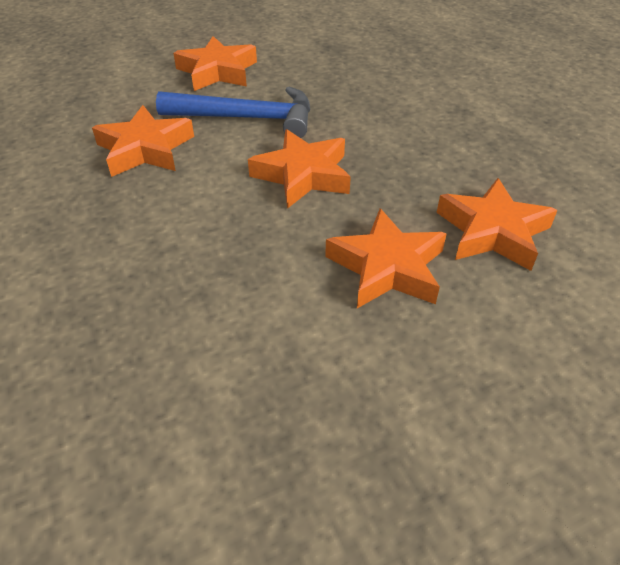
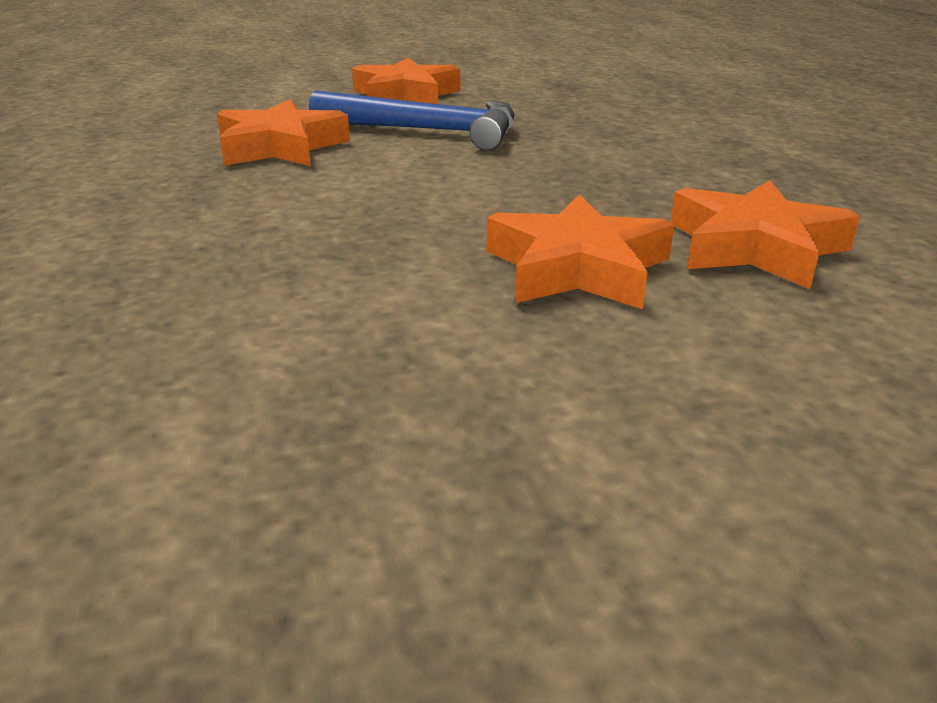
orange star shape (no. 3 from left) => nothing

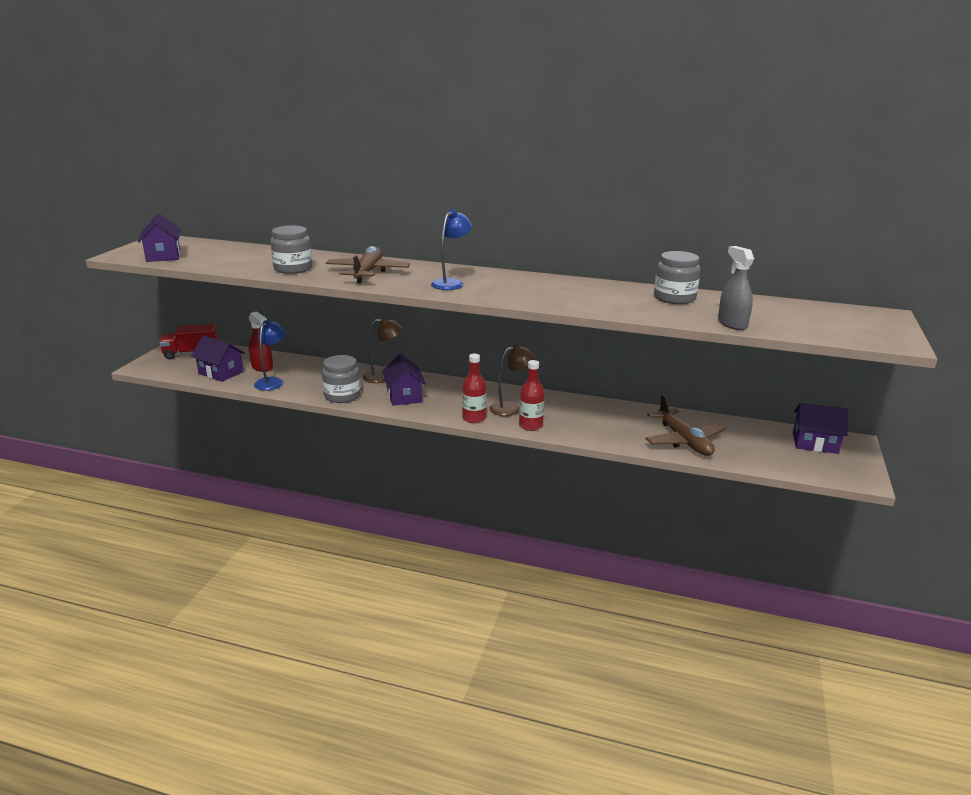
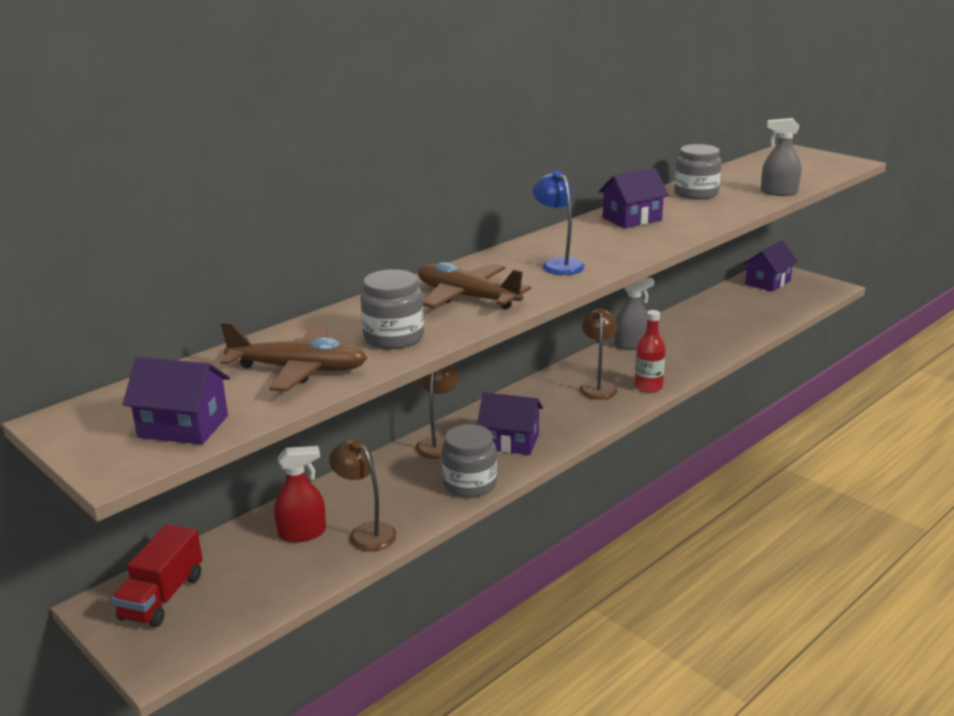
violet toy house (no. 2 from left in the first image) => violet toy house (no. 3 from left), shifted
royal blue desk lamp (no. 1 from left) => russet desk lamp (no. 1 from left)
scarlet bottle (no. 1 from left) => nothing
russet toy plane (no. 2 from left in the first image) => russet toy plane (no. 1 from left), shifted
nothing => ash-grey spray bottle (no. 1 from left)

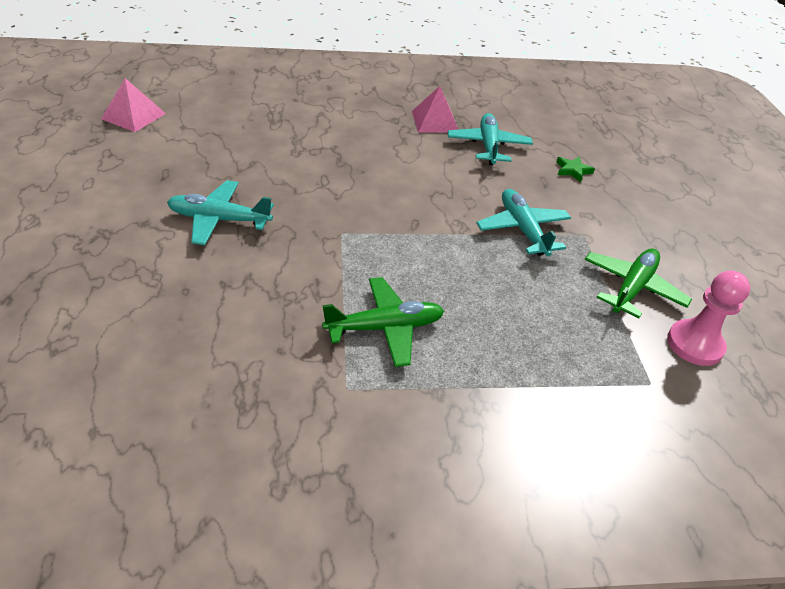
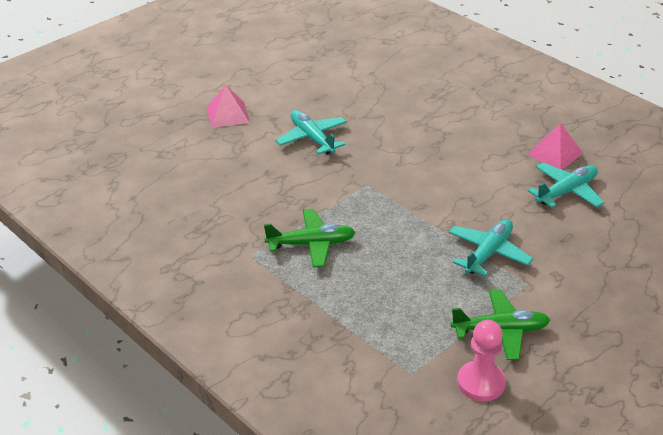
pink pyramid shape (no. 1 from left), shifted
emerald toy plane (no. 1 from left), 45 degrees counterclockwise
emerald star shape => nothing

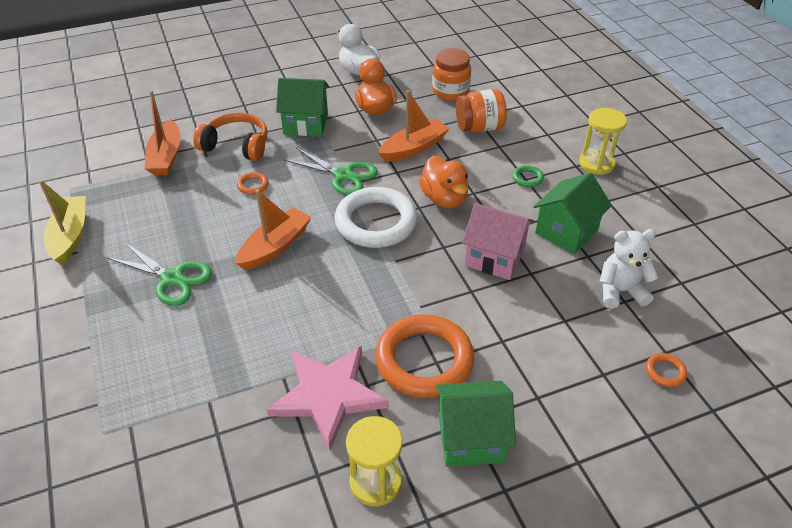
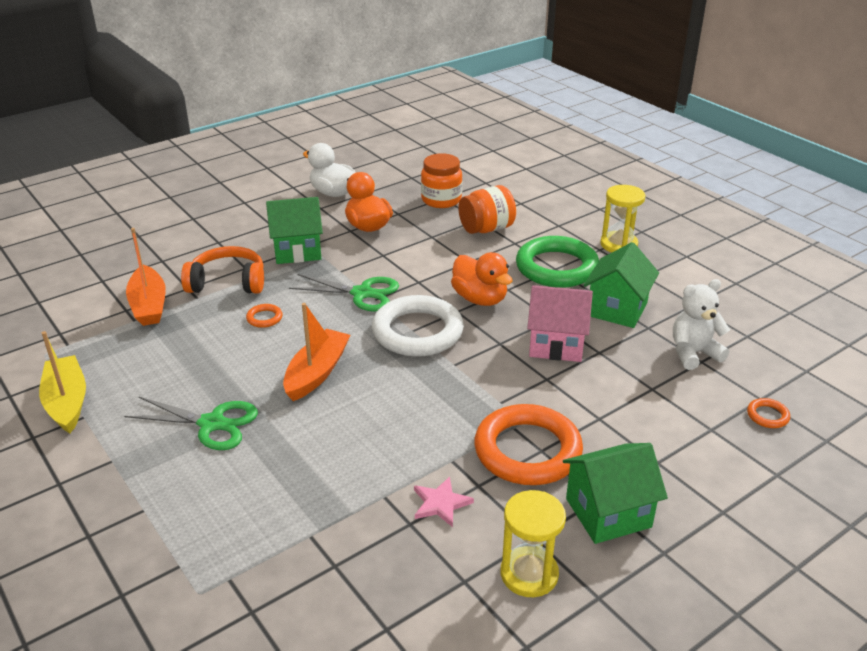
pink star shape, x0.47
orange sailboat (no. 3 from left) => nothing
emerald torus, x2.49

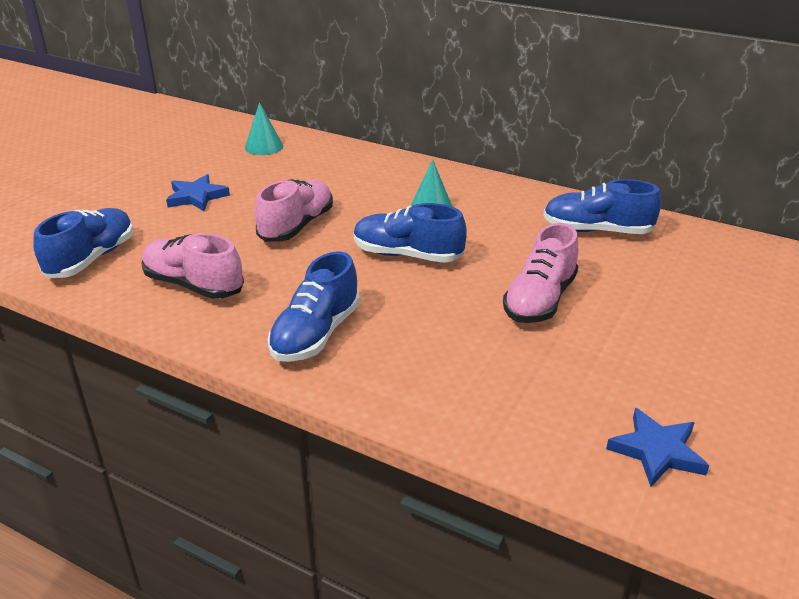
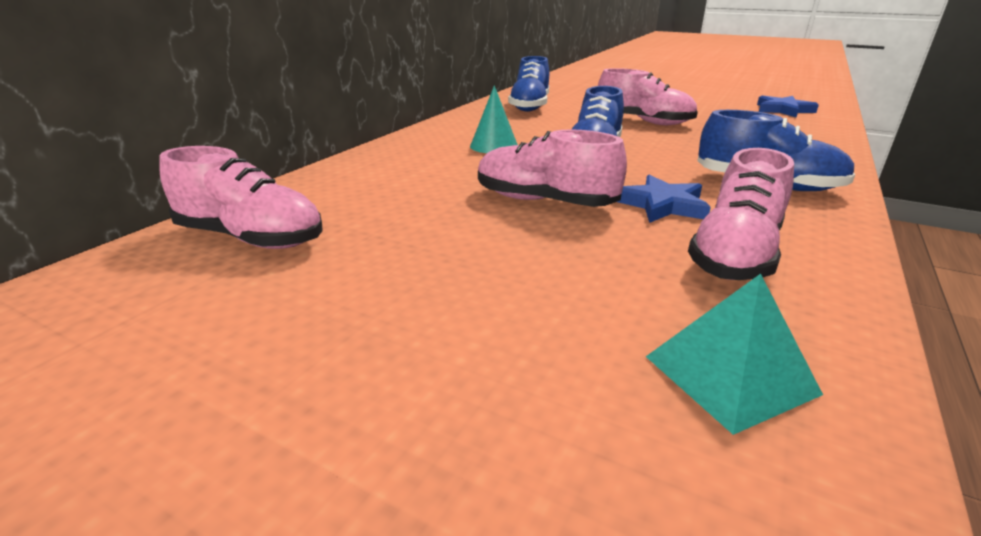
royal blue sneaker (no. 1 from left) => aqua pyramid shape
royal blue star shape (no. 1 from left), shifted
aqua cone shape (no. 1 from left) => pink sneaker (no. 1 from left)

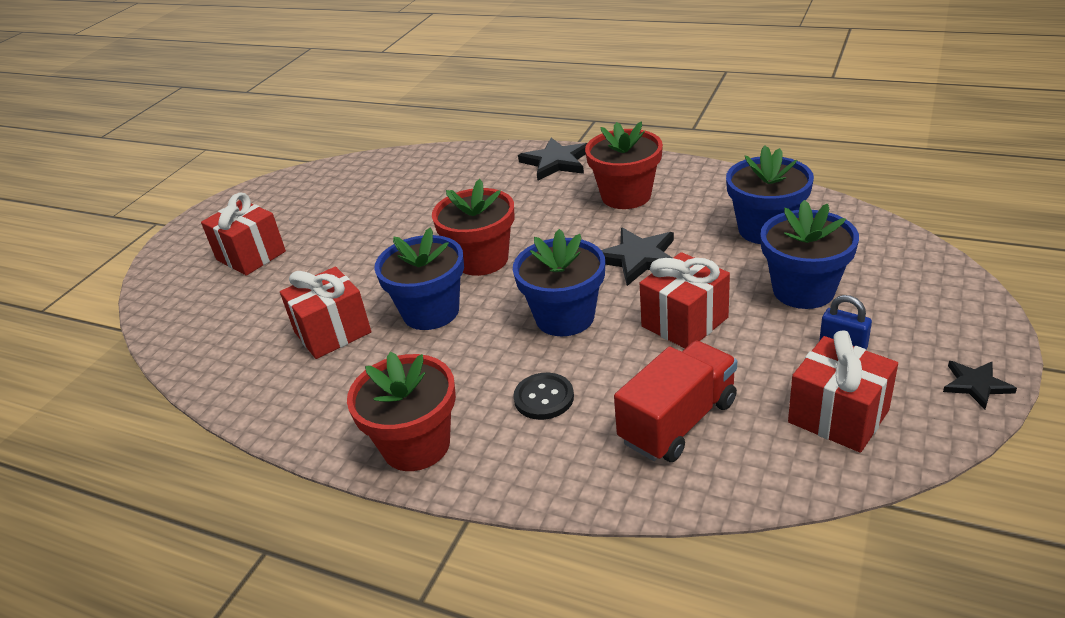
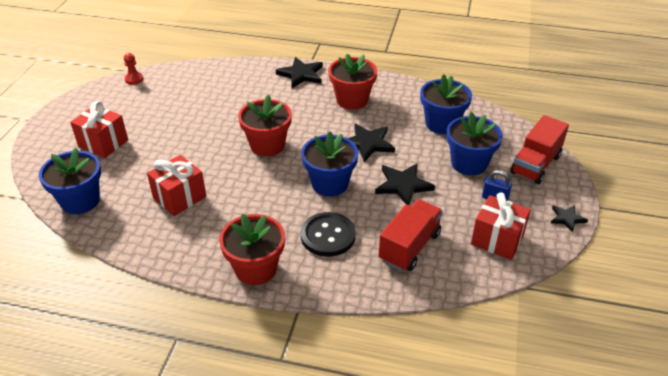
royal blue plant pot (no. 1 from left), shifted
black sewing button, x1.52
scarlet wrapped gift (no. 3 from left) => black star shape (no. 3 from left)
nothing => scarlet chess pawn
nothing => scarlet truck (no. 2 from left)

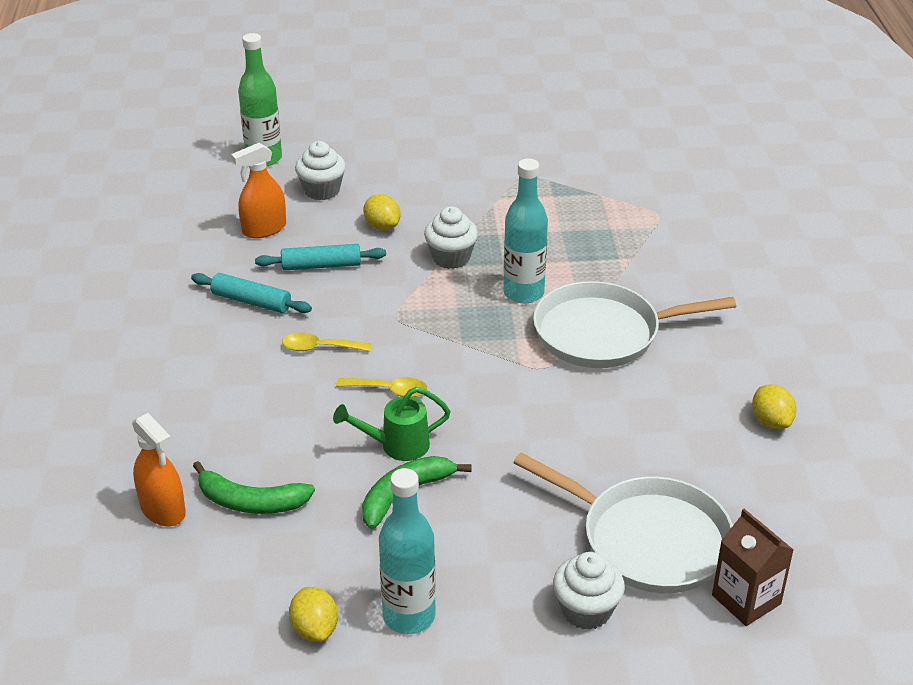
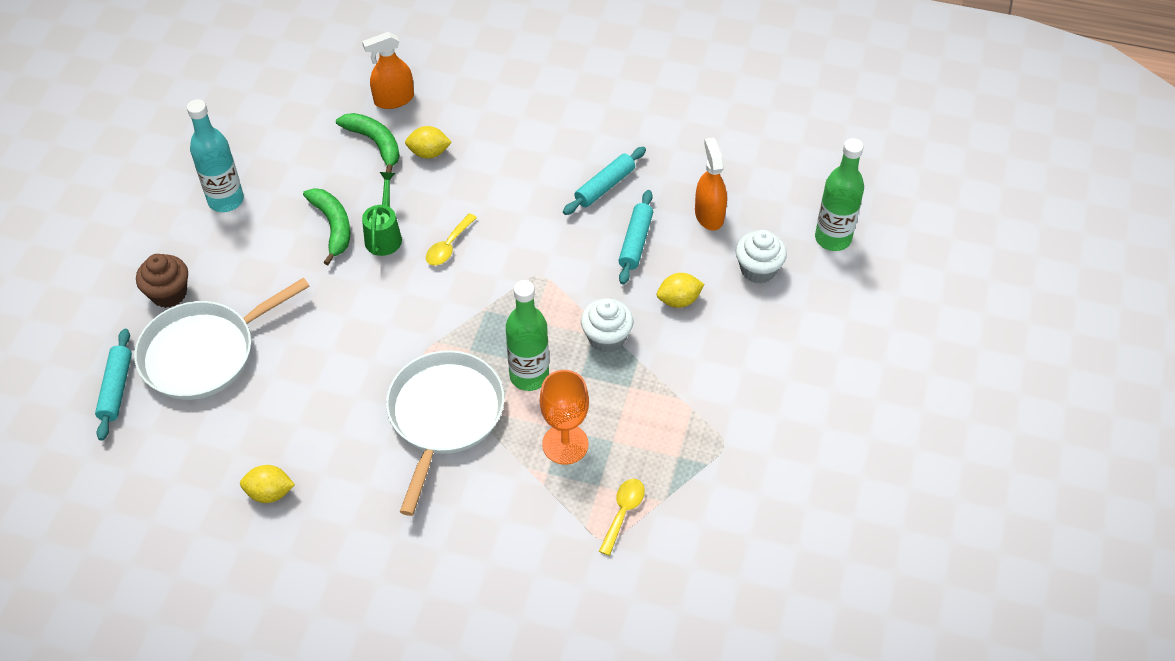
emerald toy banana (no. 1 from left in the first image) => emerald toy banana (no. 2 from left), 105 degrees clockwise
golden teaspoon (no. 1 from left in the first image) => golden teaspoon (no. 2 from left), shifted
golden citrus fruit (no. 1 from left in the first image) => golden citrus fruit (no. 2 from left), shifted
aqua bottle (no. 2 from left) => emerald bottle (no. 1 from left)
white fairy cake (no. 3 from left) => russet fairy cake
russet milk carton => aqua rolling pin (no. 1 from left)
nothing => orange goblet

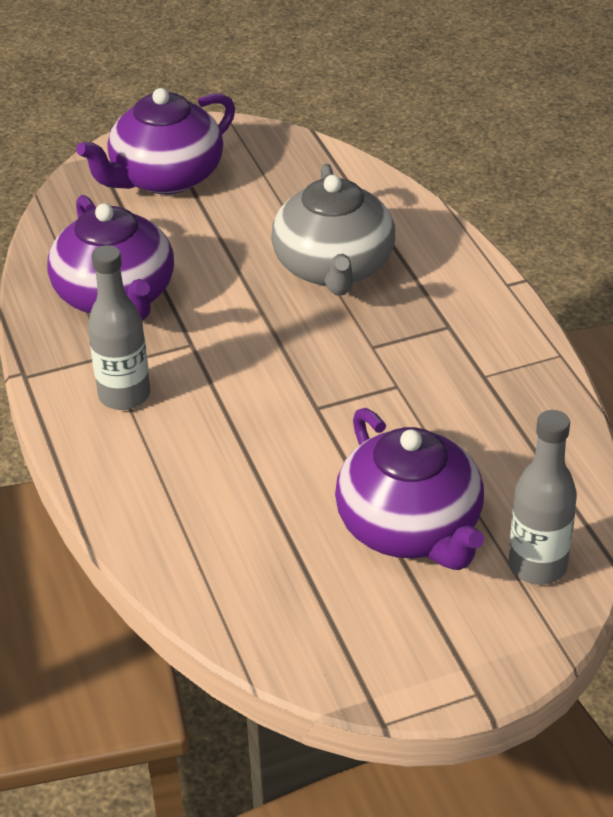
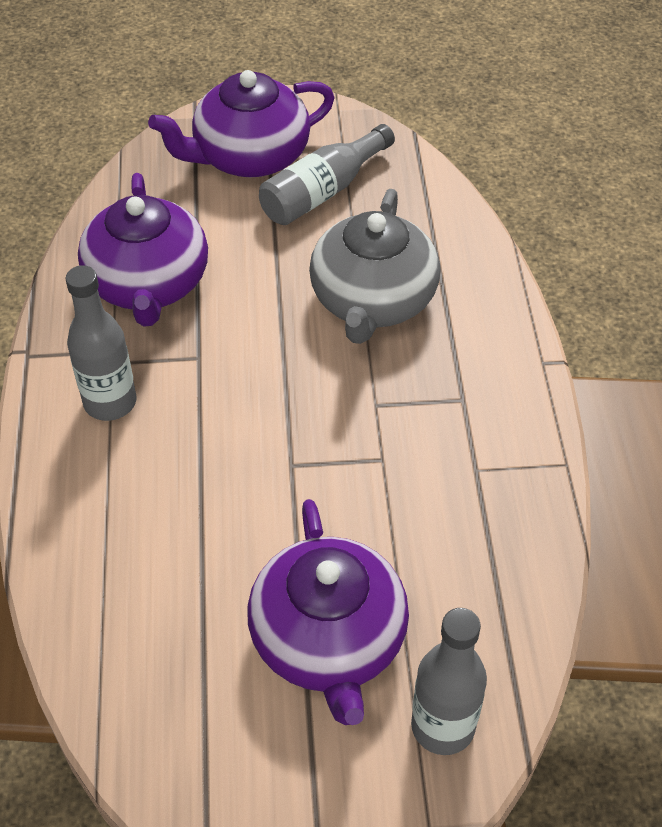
nothing => ash-grey bottle (no. 2 from left)

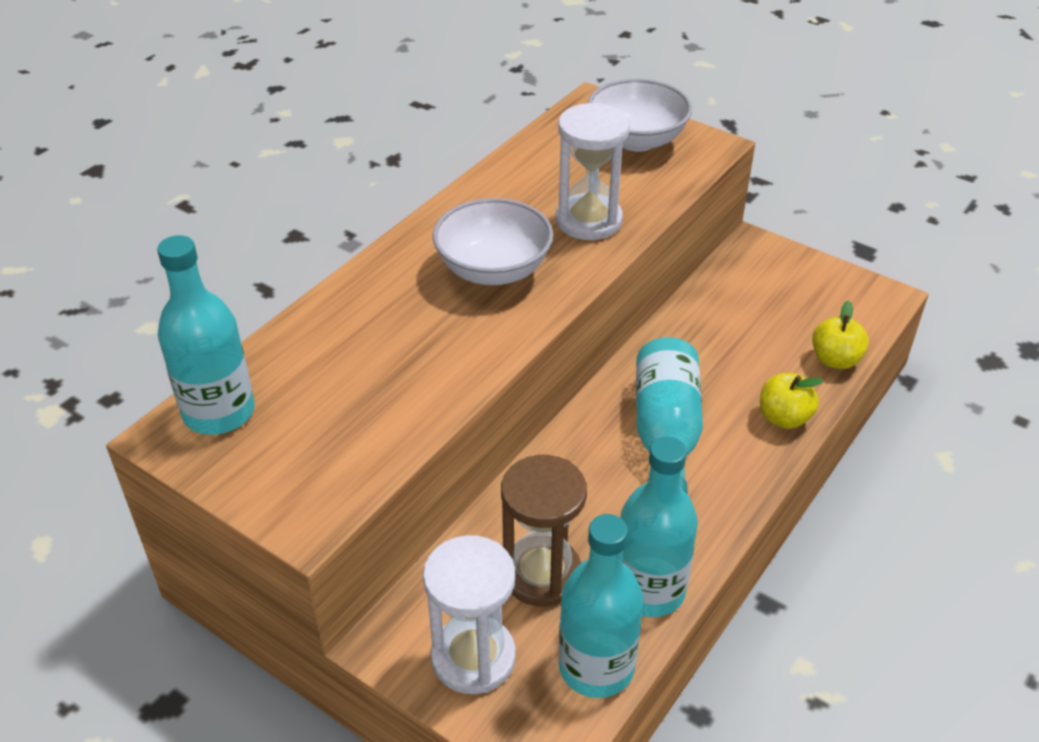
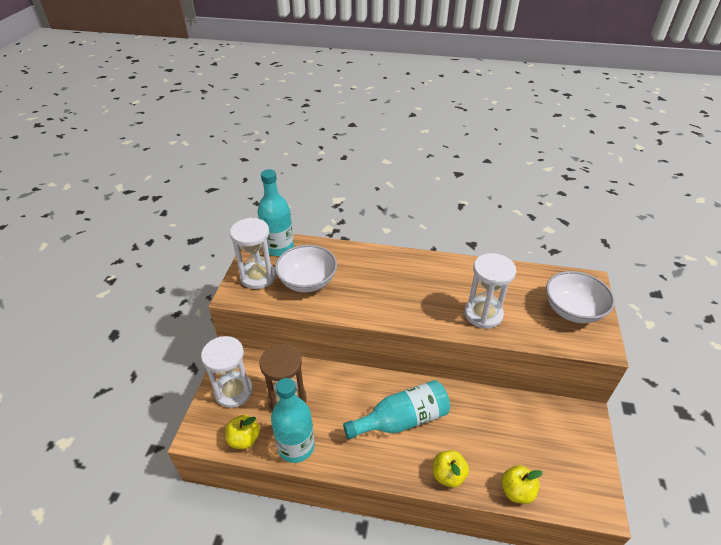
white bowl (no. 1 from left), shifted
aqua bottle (no. 2 from left) => golden toy apple (no. 1 from left)
nothing => white hourglass (no. 2 from left)

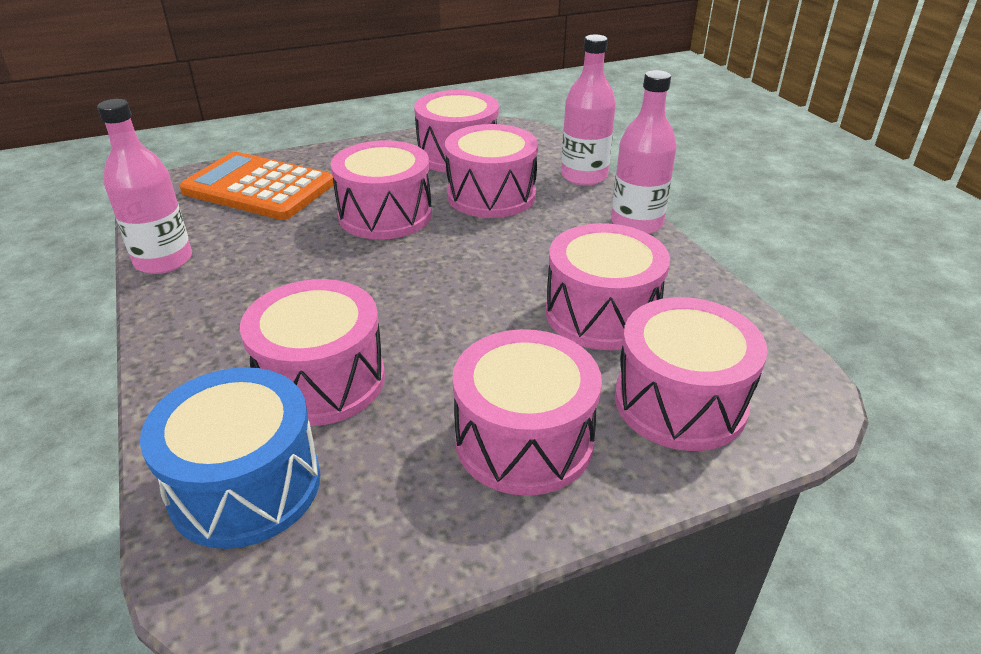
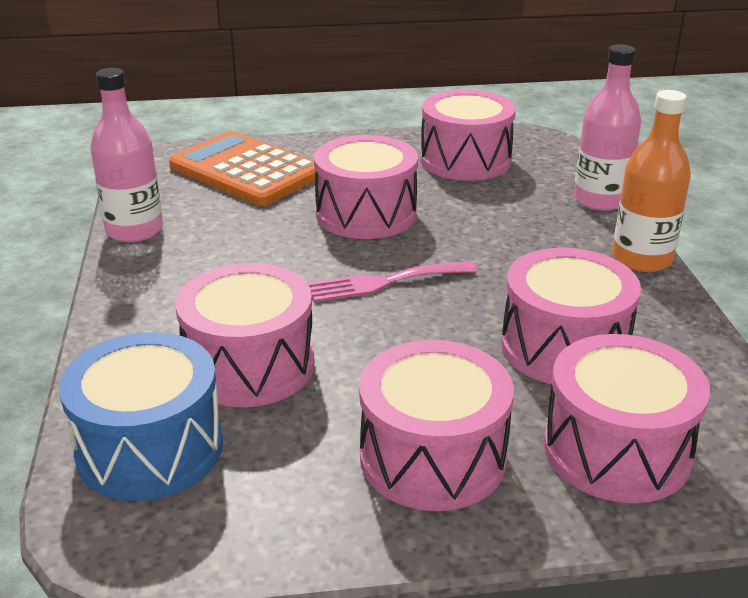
pink snare drum (no. 4 from left) => nothing
pink bottle (no. 3 from left) => orange bottle
nothing => pink dinner fork

